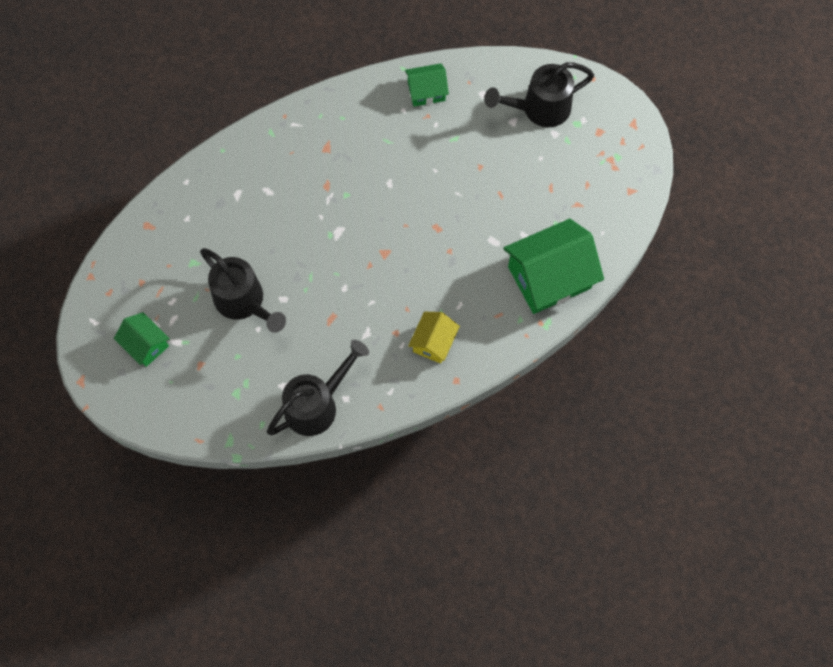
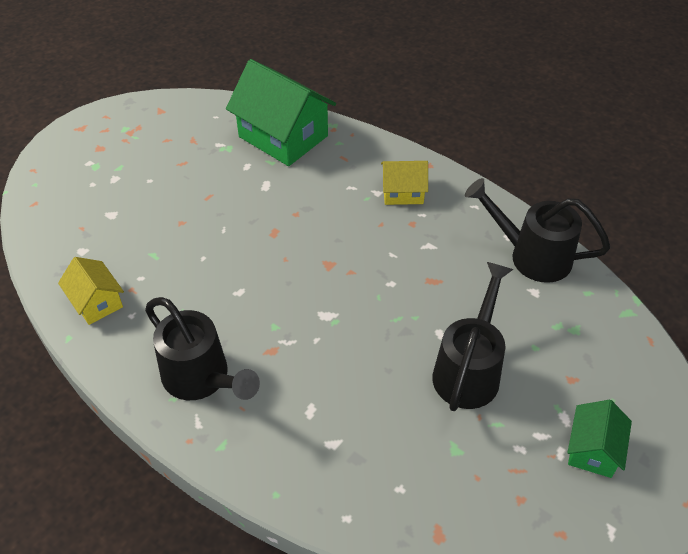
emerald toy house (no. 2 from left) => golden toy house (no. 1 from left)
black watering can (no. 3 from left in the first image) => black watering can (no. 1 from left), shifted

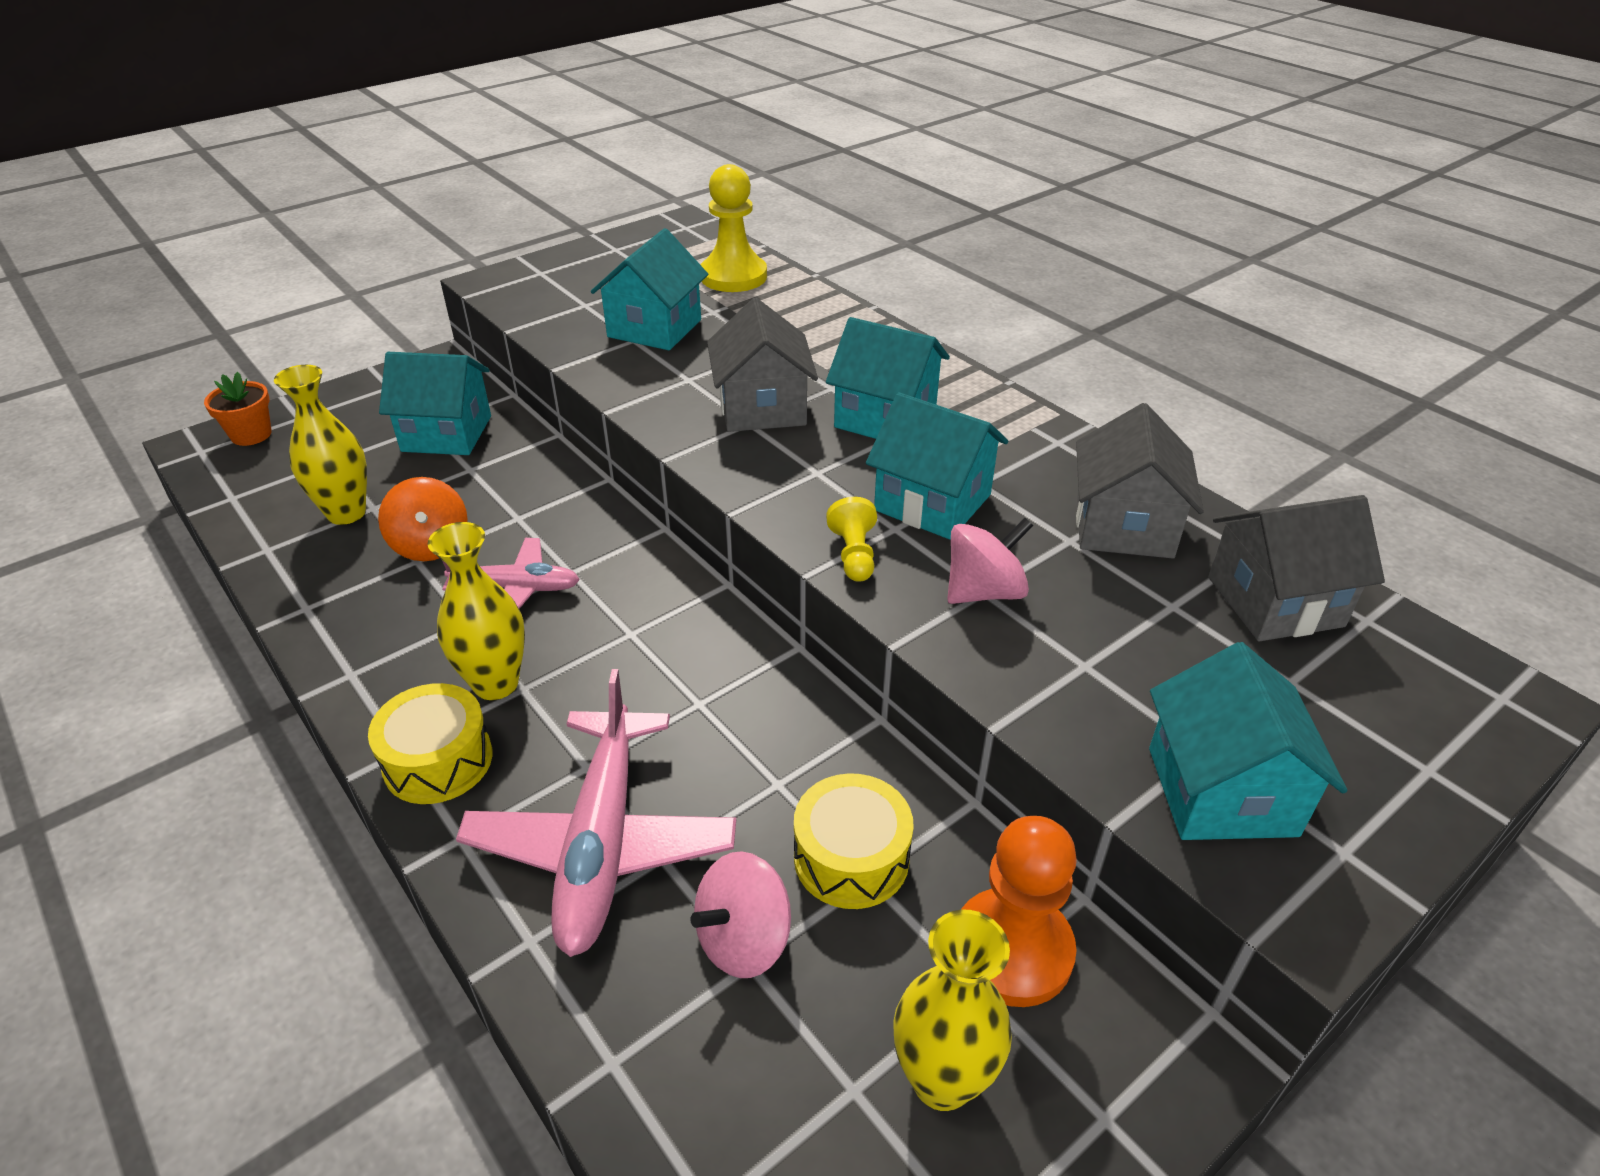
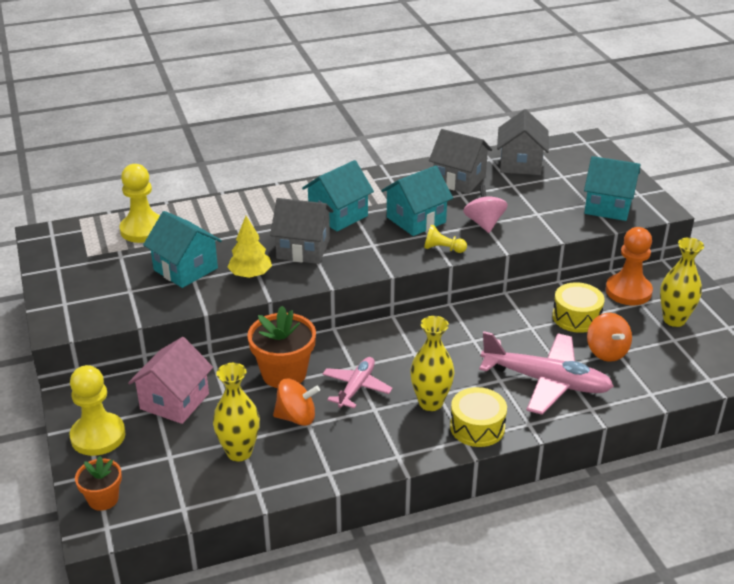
aqua toy house (no. 1 from left) => pink toy house
pink whirligig (no. 1 from left) => orange whirligig (no. 2 from left)
nothing => golden chess pawn (no. 1 from left)
nothing => golden fir tree
nothing => orange plant pot (no. 2 from left)

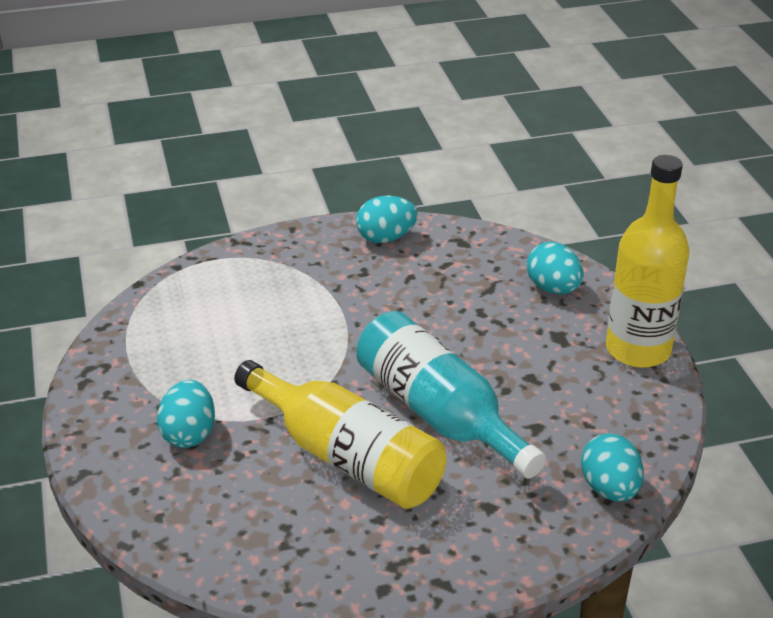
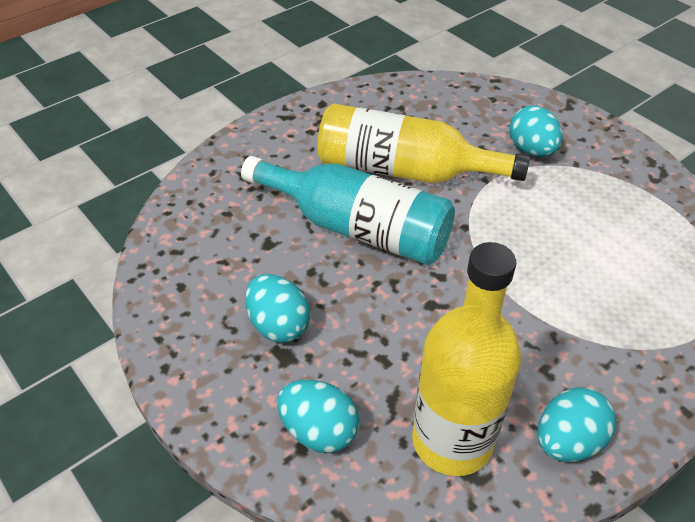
aqua toy egg (no. 4 from left in the first image) => aqua toy egg (no. 1 from left), shifted
golden bottle (no. 2 from left), shifted

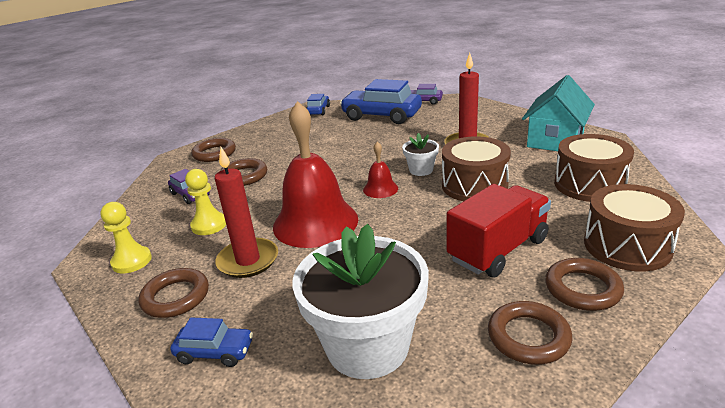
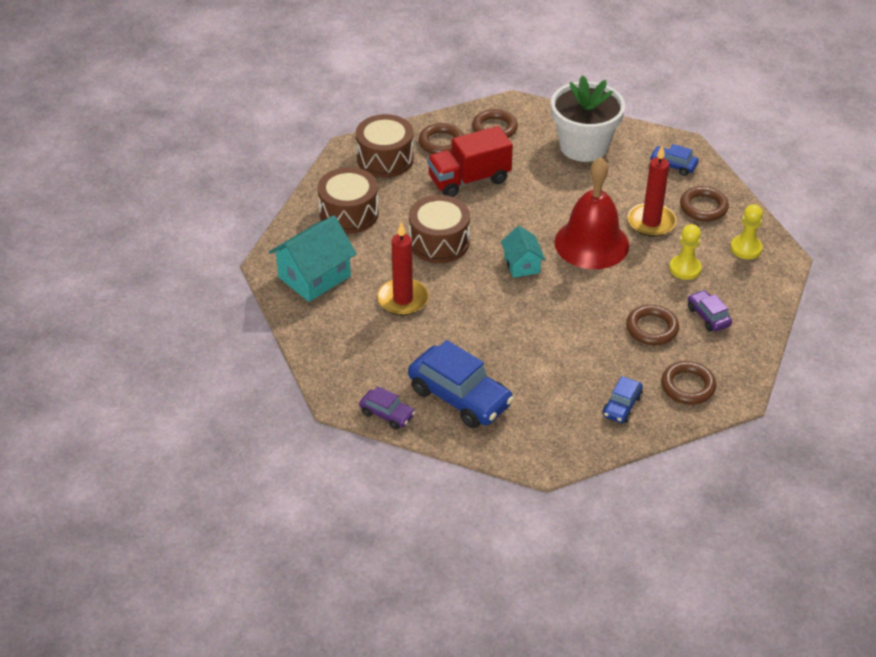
royal blue automobile (no. 2 from left), shifted
scarlet hand bell (no. 2 from left) => aqua toy house (no. 2 from left)
white plant pot (no. 2 from left) => nothing

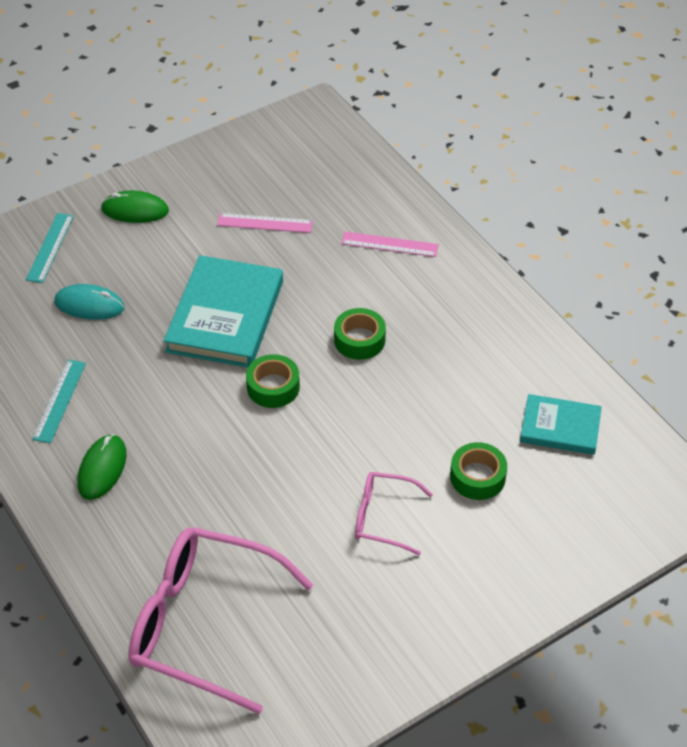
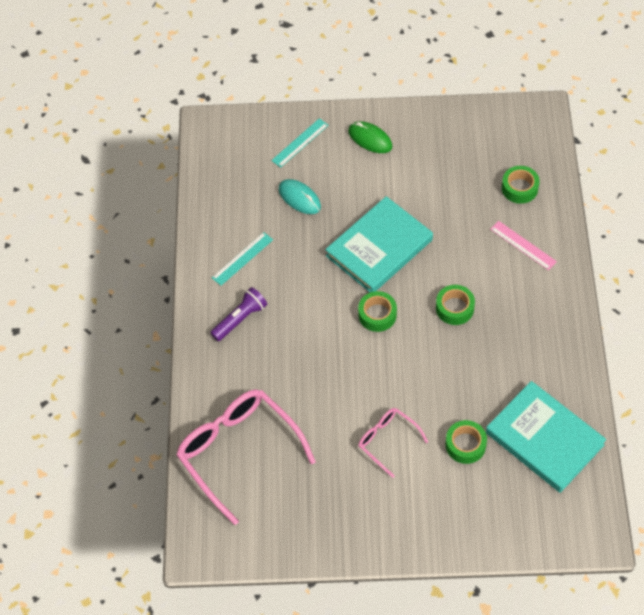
emerald mouse (no. 1 from left) => violet flashlight
pink measuring stick (no. 1 from left) => nothing
aqua hardcover (no. 2 from left), x1.73
nothing => emerald tape (no. 4 from left)

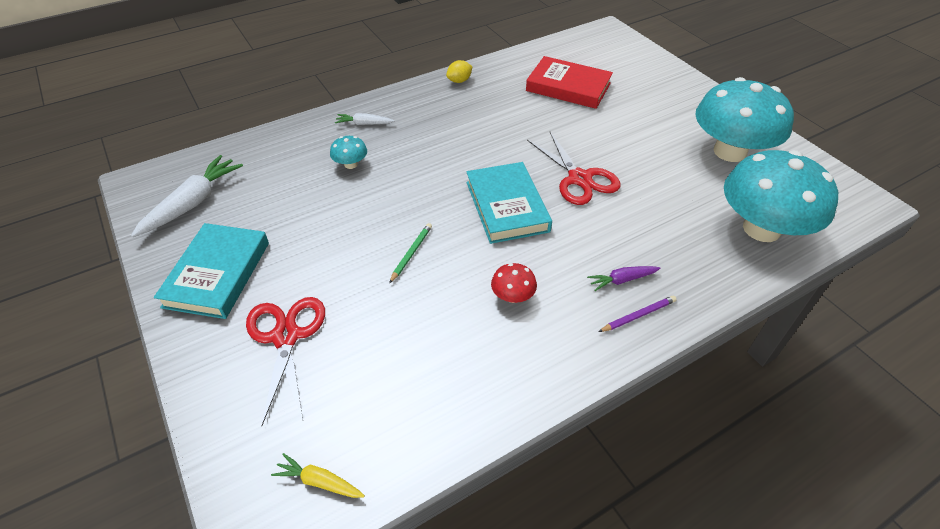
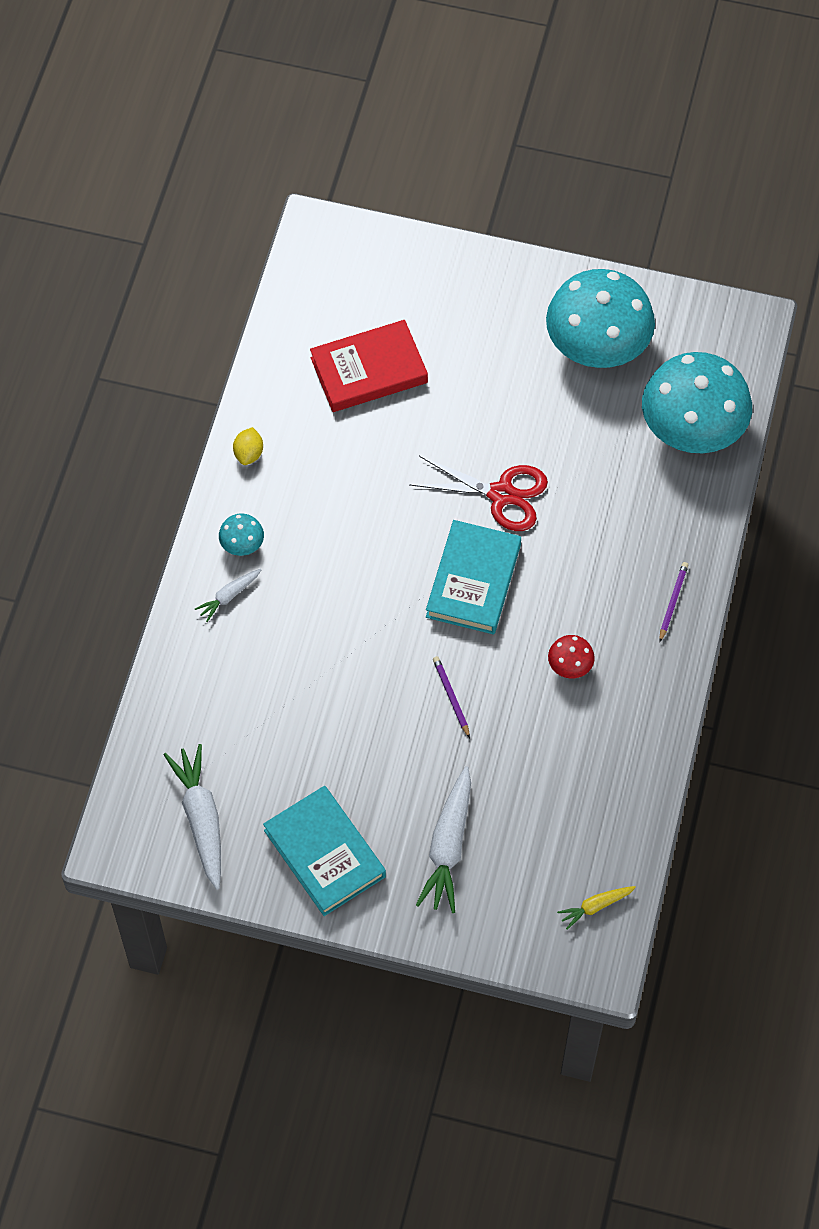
scarlet shears (no. 1 from left) => white root vegetable (no. 3 from left)
aqua toadstool (no. 1 from left), shifted
emerald wooden pencil => violet wooden pencil (no. 1 from left)
aqua hardcover (no. 2 from left), 75 degrees clockwise
violet root vegetable => nothing

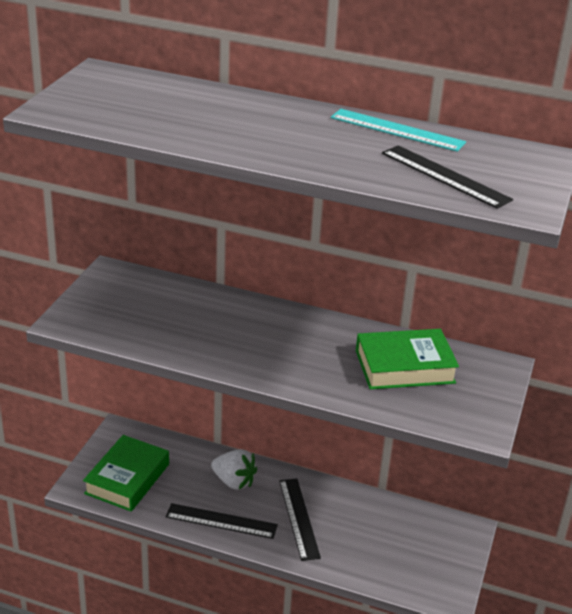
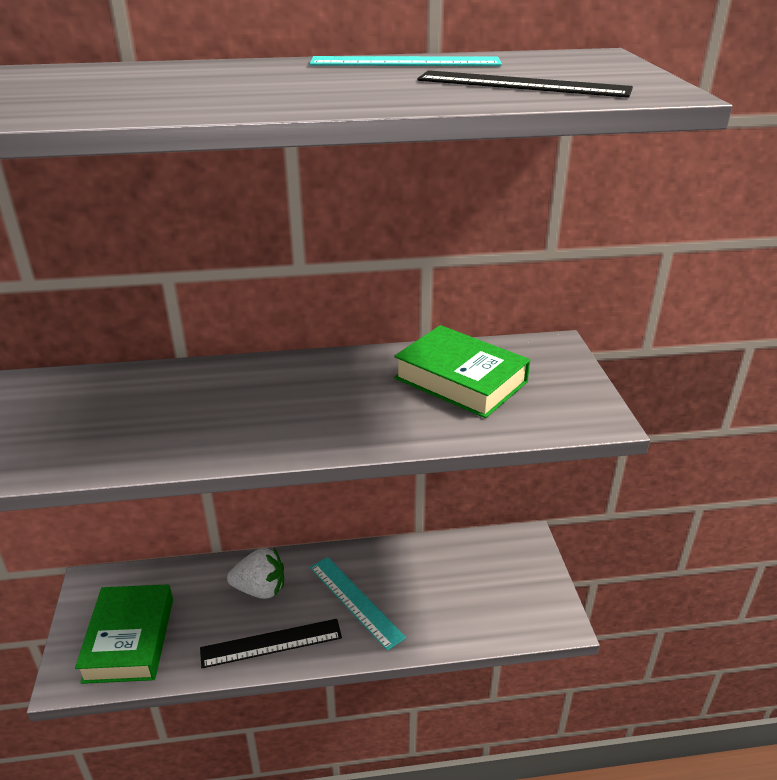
black measuring stick (no. 2 from left) => aqua measuring stick (no. 1 from left)
emerald hardcover (no. 2 from left), 75 degrees clockwise

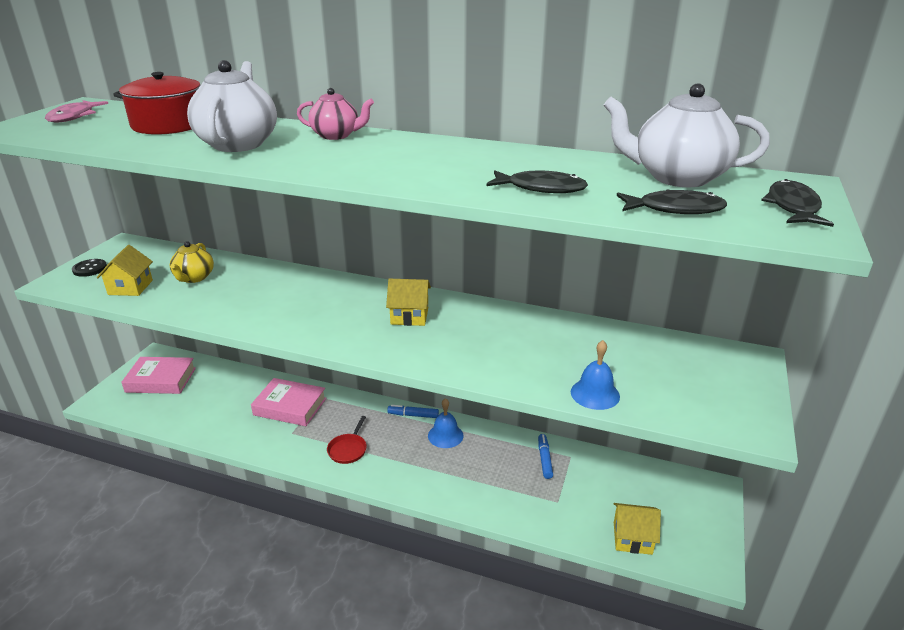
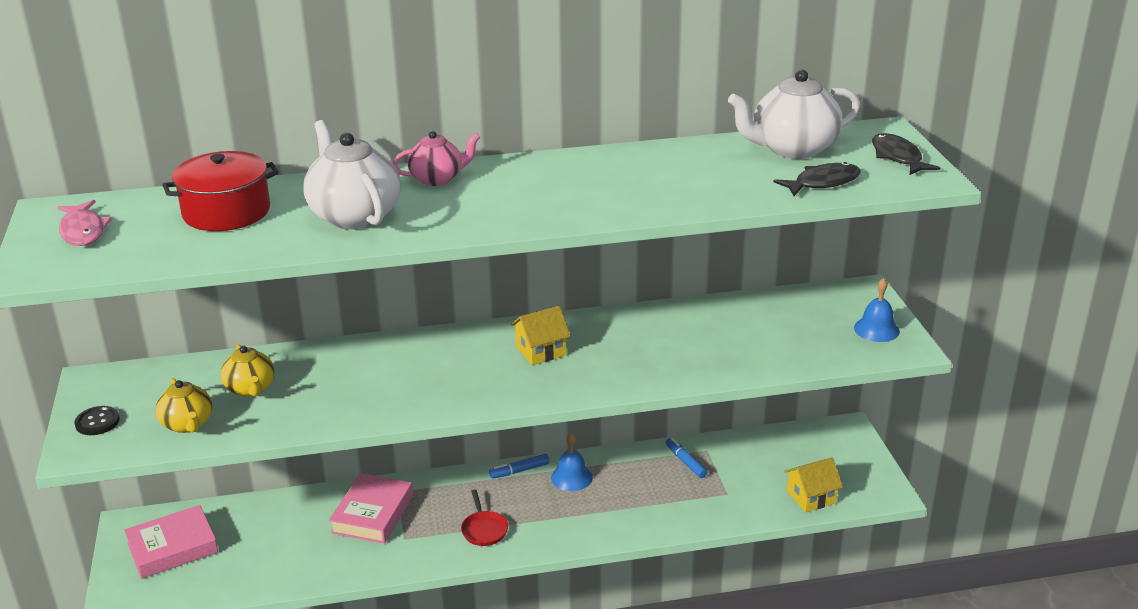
golden toy house (no. 1 from left) => golden tea pot (no. 1 from left)
pink hardcover (no. 2 from left), 60 degrees counterclockwise
black fish figure (no. 1 from left) => nothing
royal blue hand bell (no. 2 from left), shifted

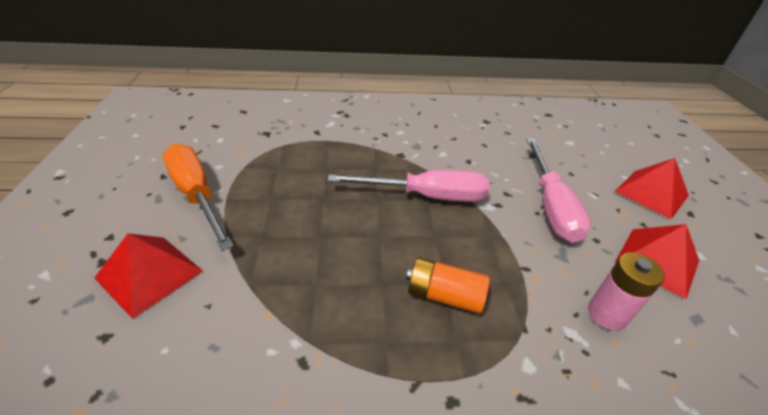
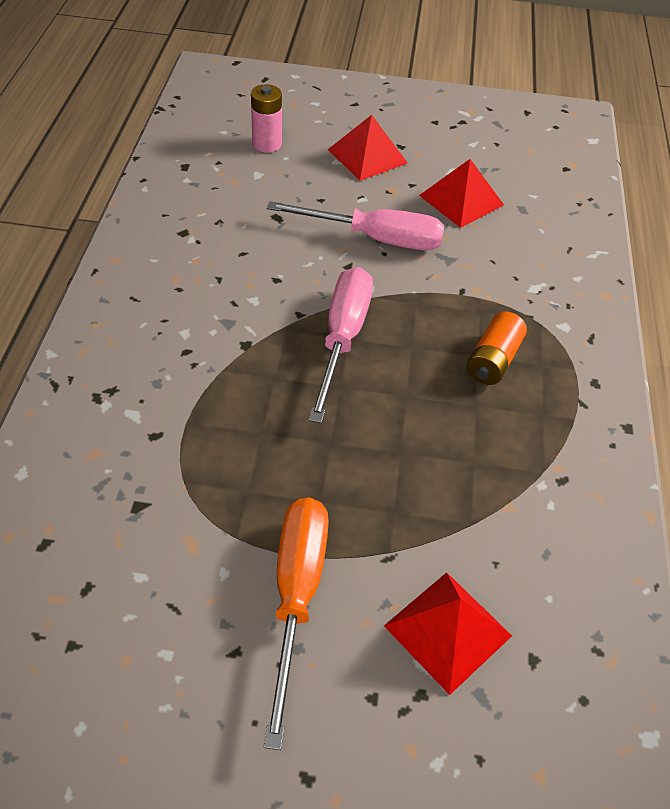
orange flat screwdriver, 120 degrees clockwise
pink power cell, shifted

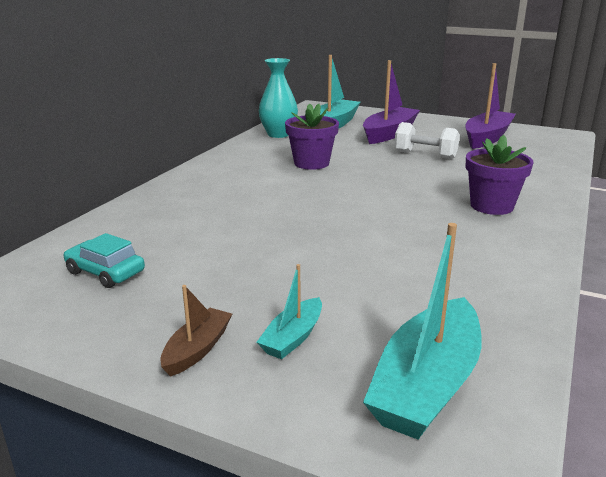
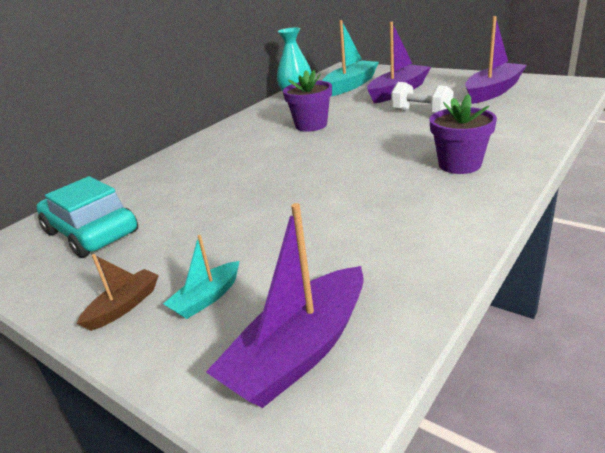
aqua automobile, x1.70
aqua sailboat (no. 3 from left) => violet sailboat (no. 1 from left)

